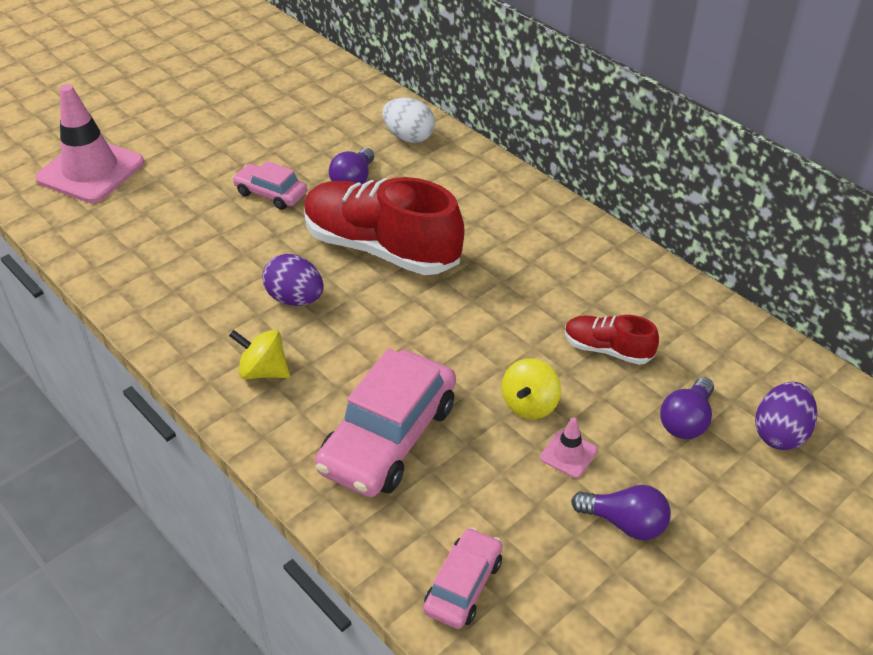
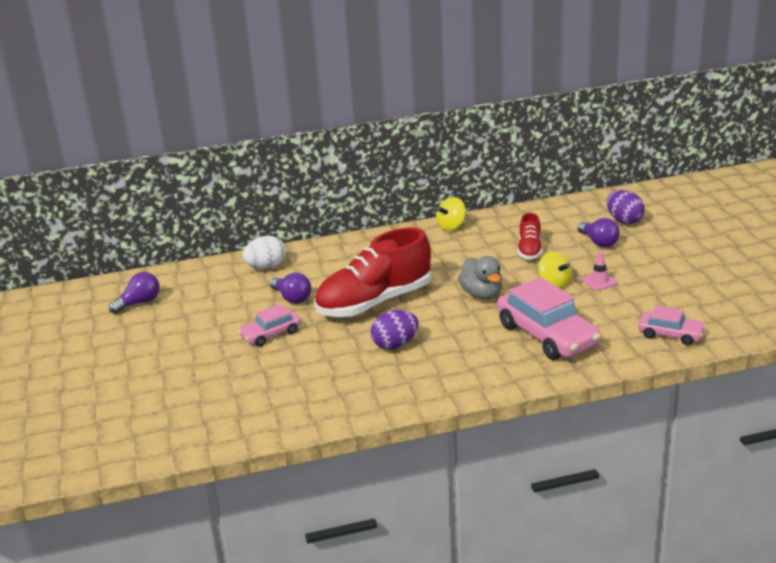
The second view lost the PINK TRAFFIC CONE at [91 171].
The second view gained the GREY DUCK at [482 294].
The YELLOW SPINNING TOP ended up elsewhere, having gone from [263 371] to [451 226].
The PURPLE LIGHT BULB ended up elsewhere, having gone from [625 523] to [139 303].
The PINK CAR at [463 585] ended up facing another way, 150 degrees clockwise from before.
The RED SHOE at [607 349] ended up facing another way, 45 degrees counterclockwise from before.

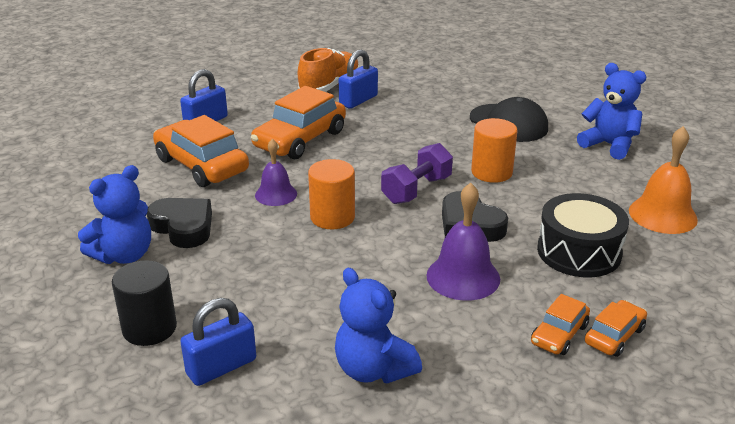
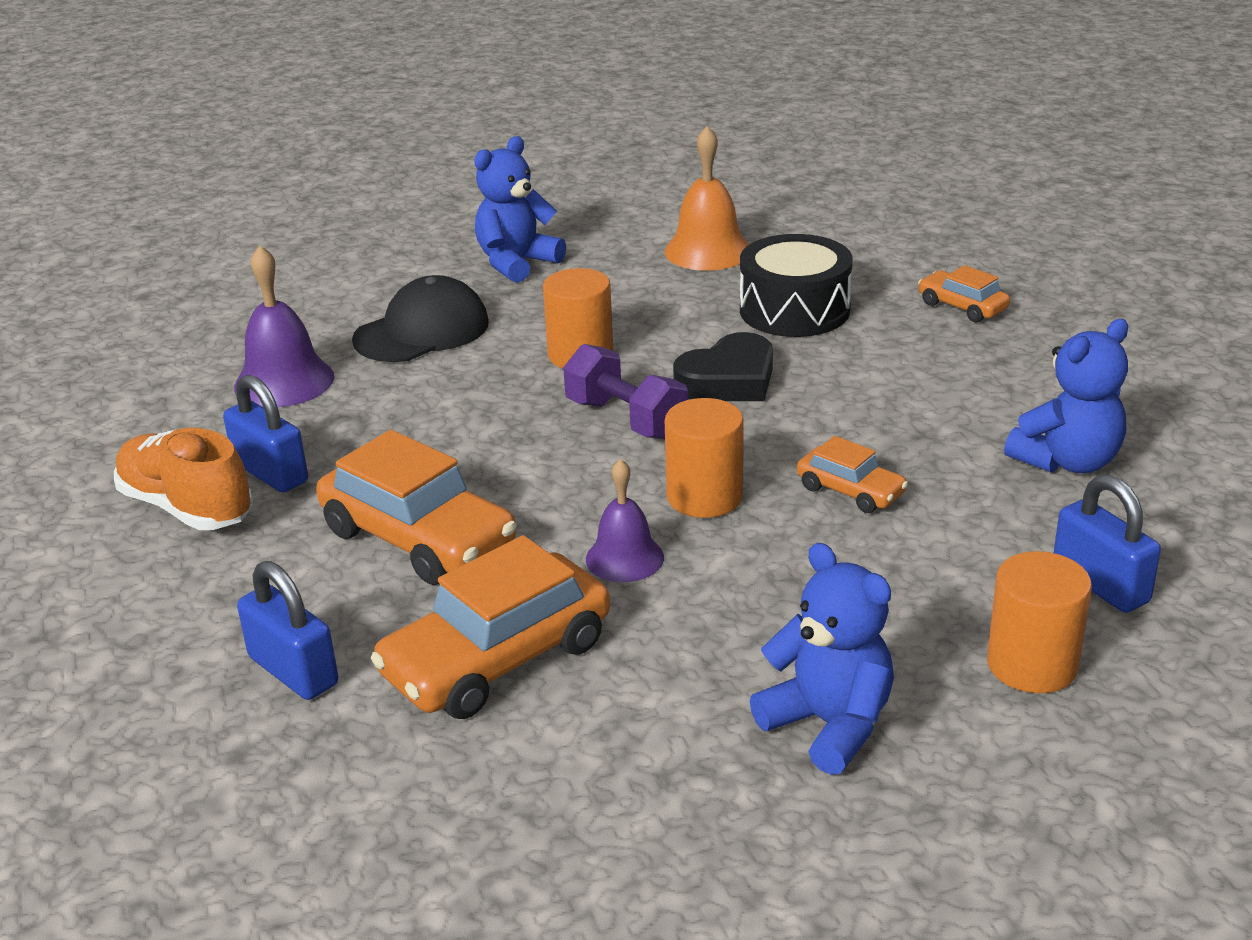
The second view lost the BLACK HEART at [183 227].
The PURPLE BELL ended up elsewhere, having gone from [463 277] to [284 381].
The ORANGE CAR ended up elsewhere, having gone from [559 334] to [850 491].
What was the BLACK CYLINDER at [149 328] turned into the ORANGE CYLINDER at [1032 665].

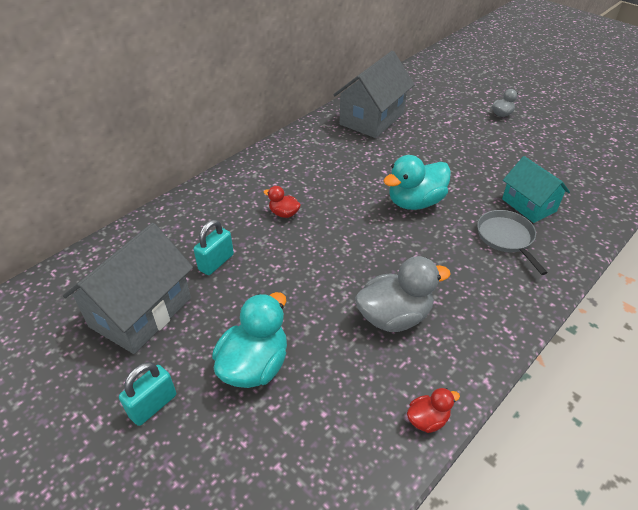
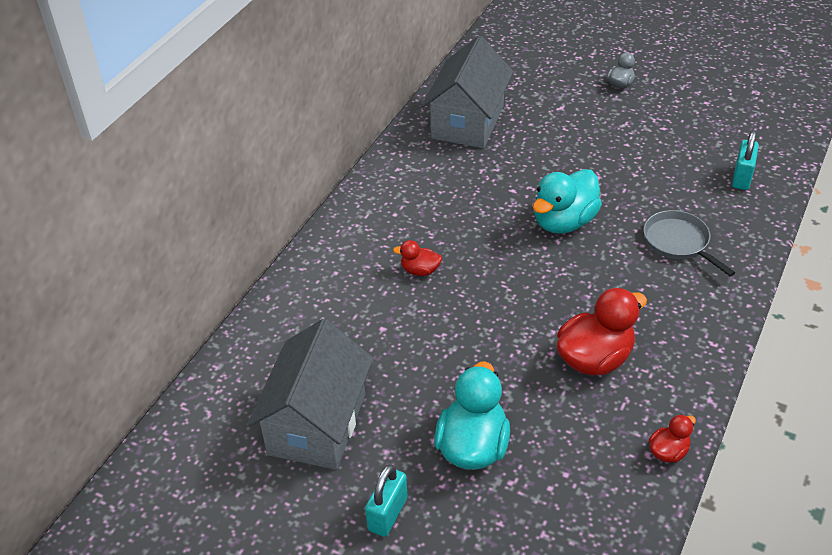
The second view lost the TURQUOISE HOUSE at [528 205].
The TURQUOISE PADLOCK ended up elsewhere, having gone from [216 262] to [741 178].
What was the GREY DUCK at [394 316] turned into the RED DUCK at [594 358].

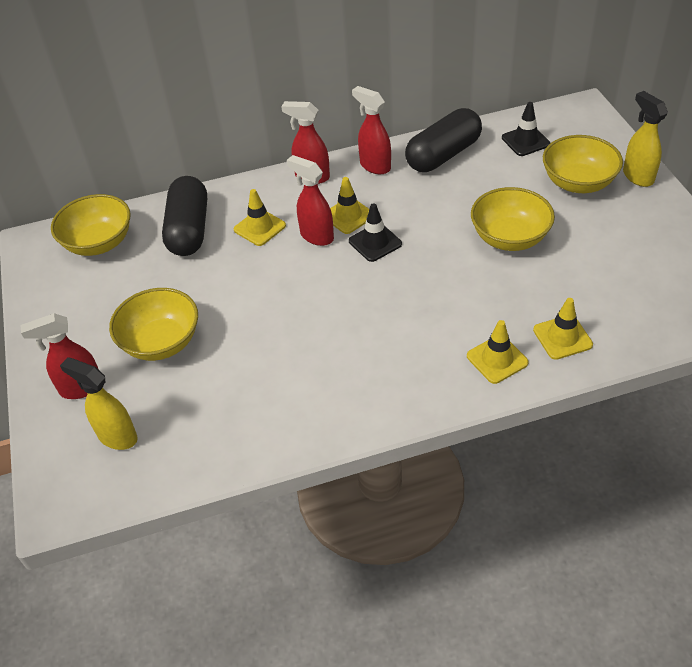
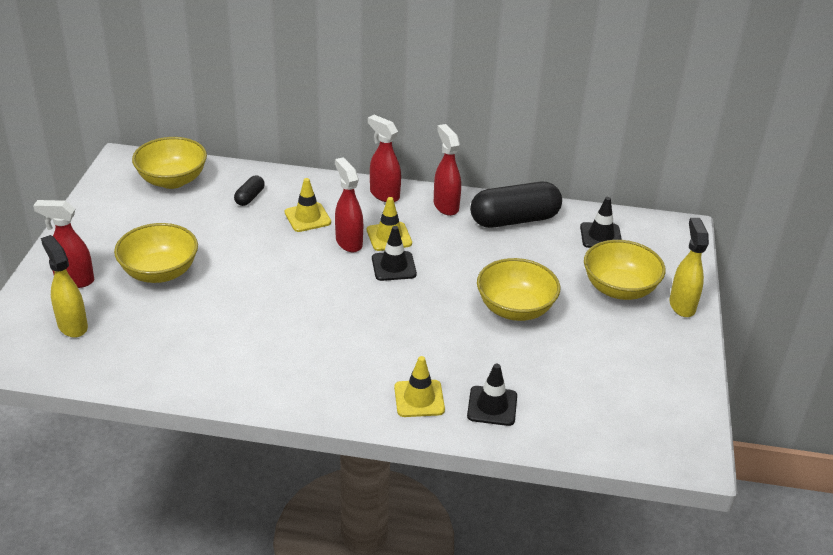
What was the YELLOW TRAFFIC CONE at [562 337] turned into the BLACK TRAFFIC CONE at [492 406].
The size of the BLACK CAPSULE at [189 230] changed by a factor of 0.46.

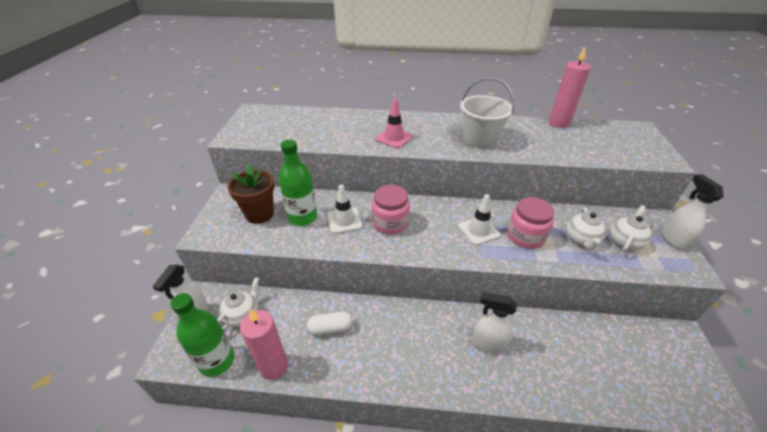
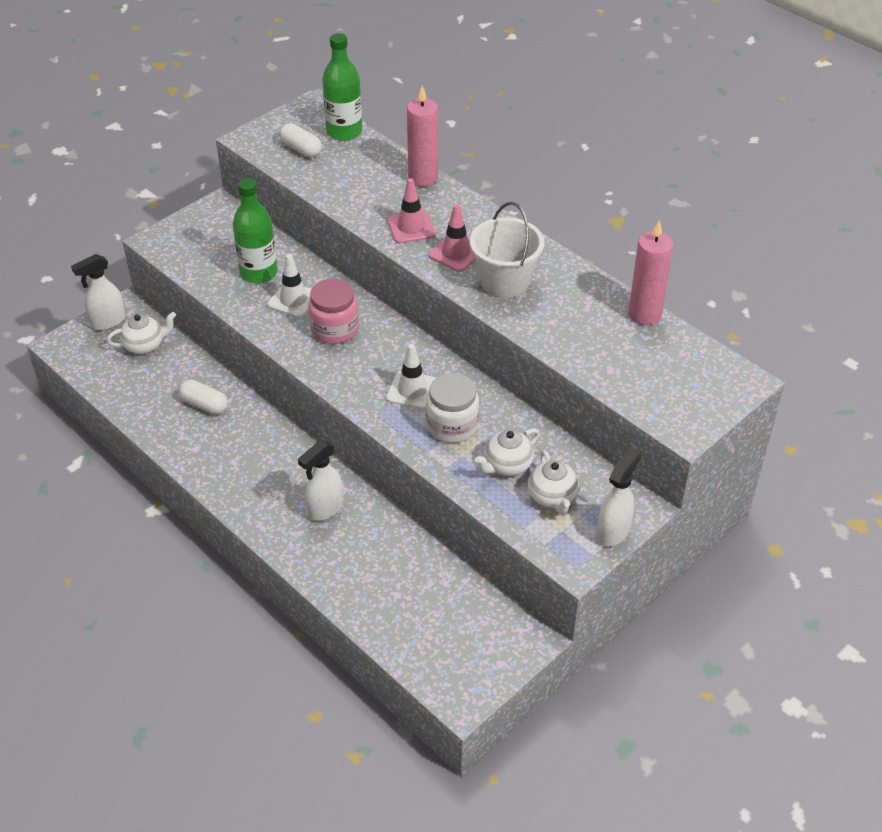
The second view lost the BROWN FLOWER POT at [259 214].
The second view gained the WHITE CAPSULE at [301 149].
The second view gained the PINK TRAFFIC CONE at [456 253].
The GREEN BOTTLE ended up elsewhere, having gone from [217 361] to [344 132].
The PINK CANDLE ended up elsewhere, having gone from [274 366] to [423 178].
What was the PINK JAR at [525 236] turned into the WHITE JAR at [452 425].
The WHITE SPRAY BOTTLE at [487 344] ended up facing another way, 105 degrees counterclockwise from before.
The WHITE TEAPOT at [625 241] ended up facing another way, 90 degrees clockwise from before.

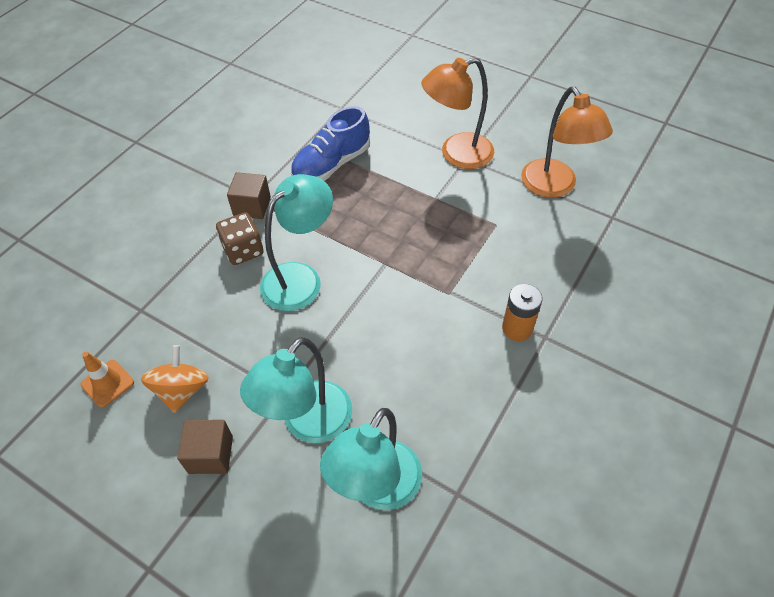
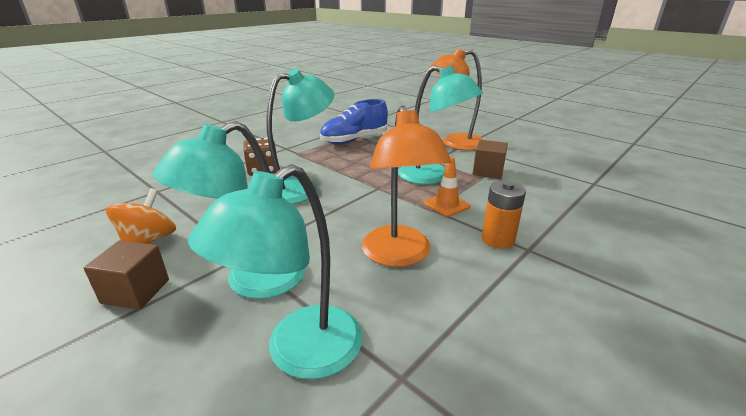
The second view gained the TURQUOISE LAMP at [432 177].
The ORANGE TRAFFIC CONE ended up elsewhere, having gone from [107 383] to [446 205].
The BROWN CUBE ended up elsewhere, having gone from [252 206] to [488 171].
The ORANGE LAMP ended up elsewhere, having gone from [554 187] to [399 256].

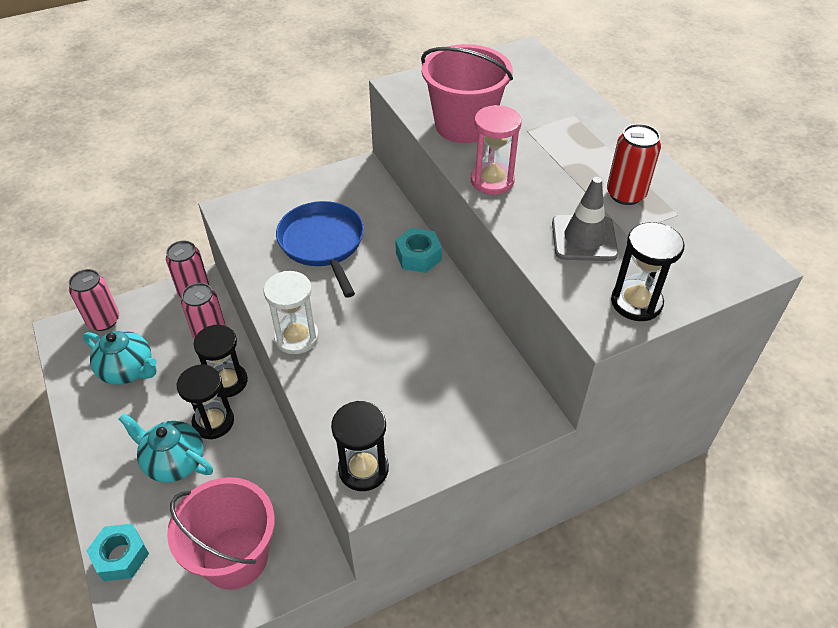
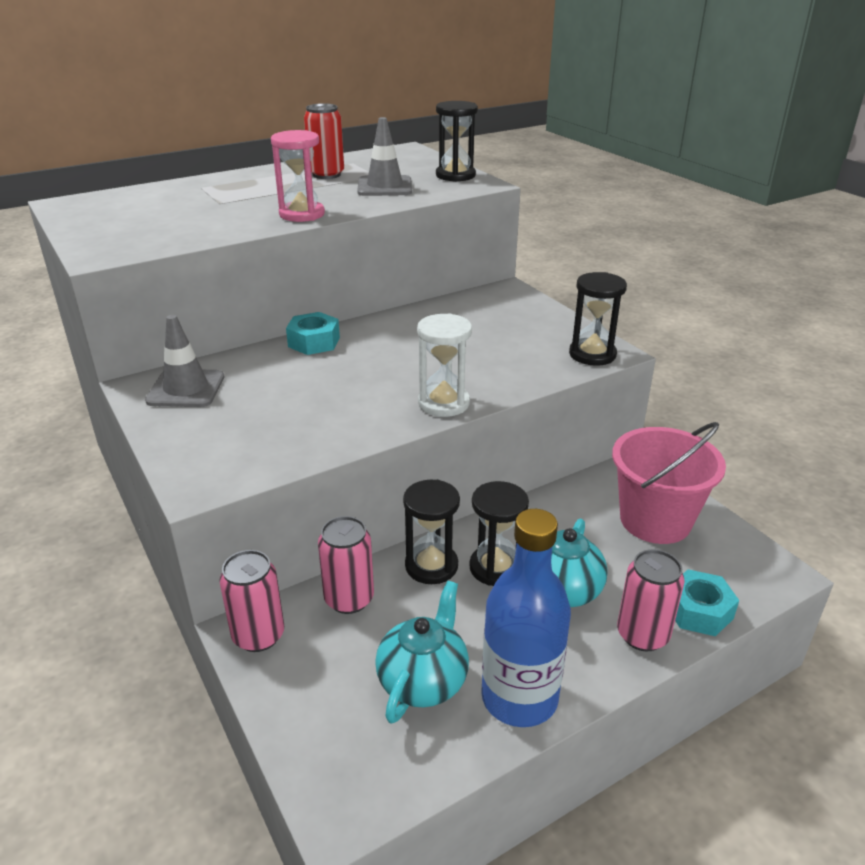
The second view lost the BLUE PAN at [323 243].
The second view lost the PINK BUCKET at [464 125].
The second view gained the GREY TRAFFIC CONE at [186 389].
The second view gained the BLUE BOTTLE at [519 698].
The PINK CAN ended up elsewhere, having gone from [103 321] to [642 635].

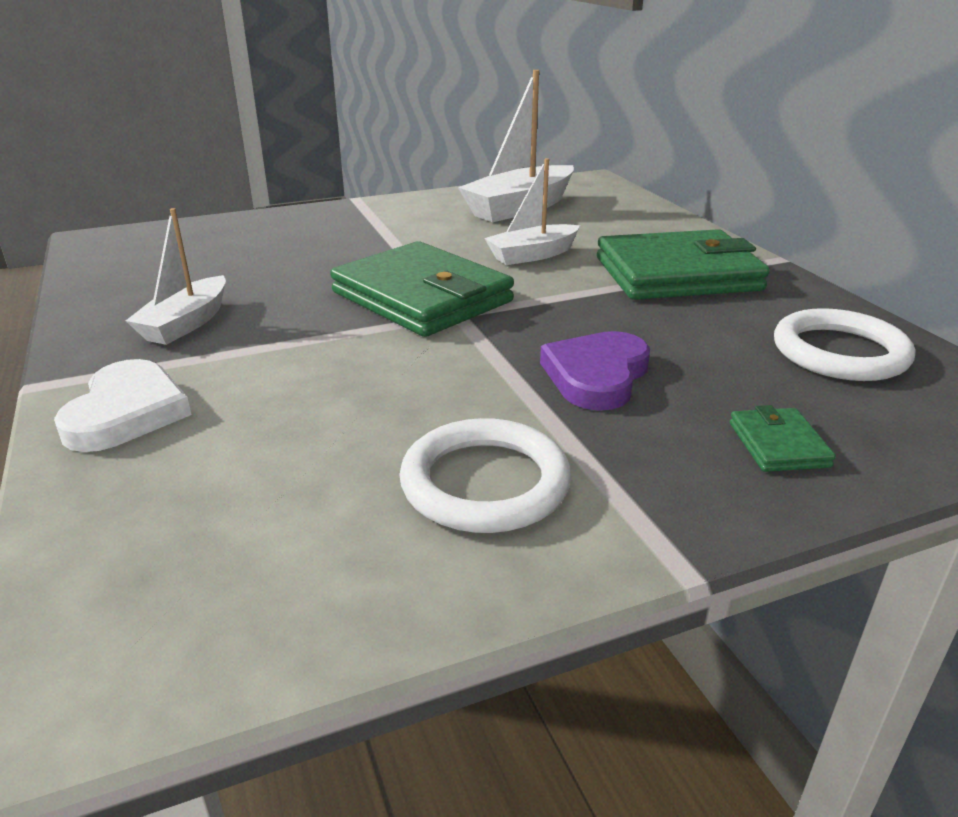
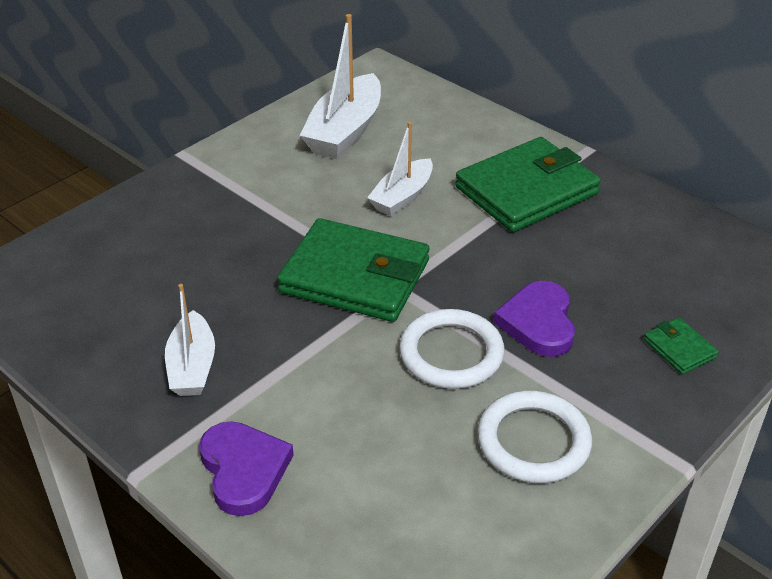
The WHITE RING ended up elsewhere, having gone from [839 352] to [451 353].
What was the WHITE HEART at [127 412] turned into the PURPLE HEART at [244 470].

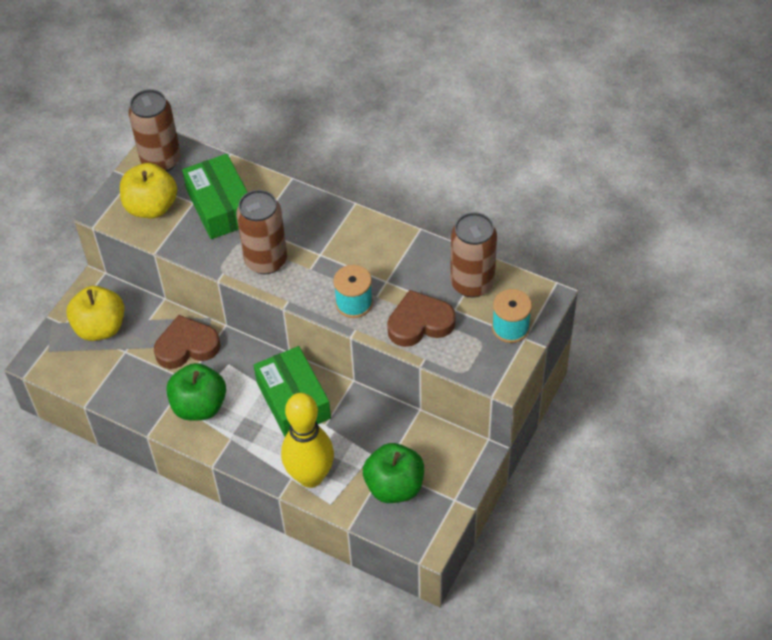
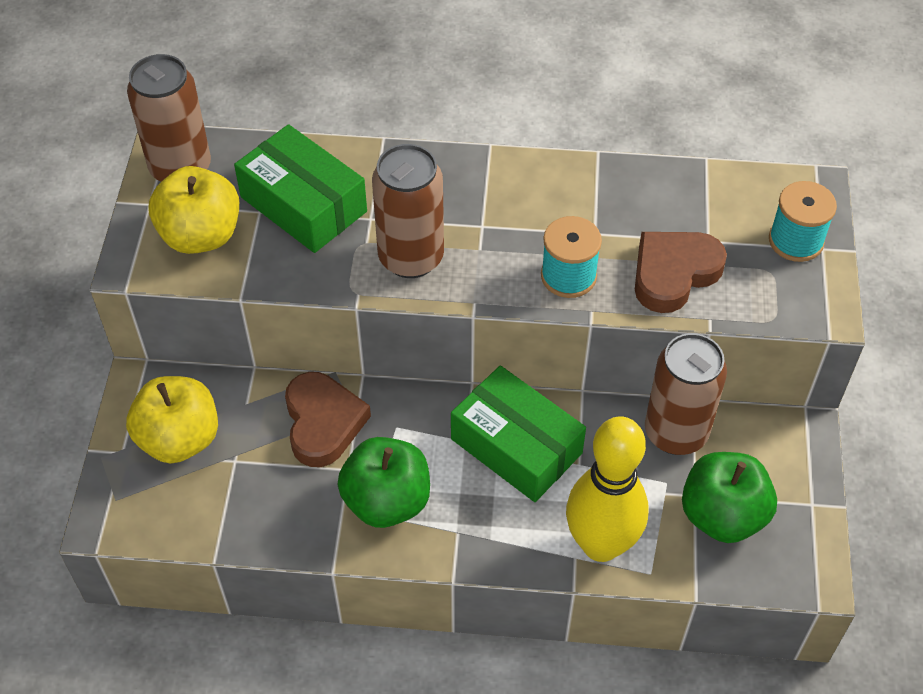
The BROWN CAN ended up elsewhere, having gone from [472 283] to [676 433].
The BROWN HEART at [187 346] ended up facing another way, 120 degrees clockwise from before.

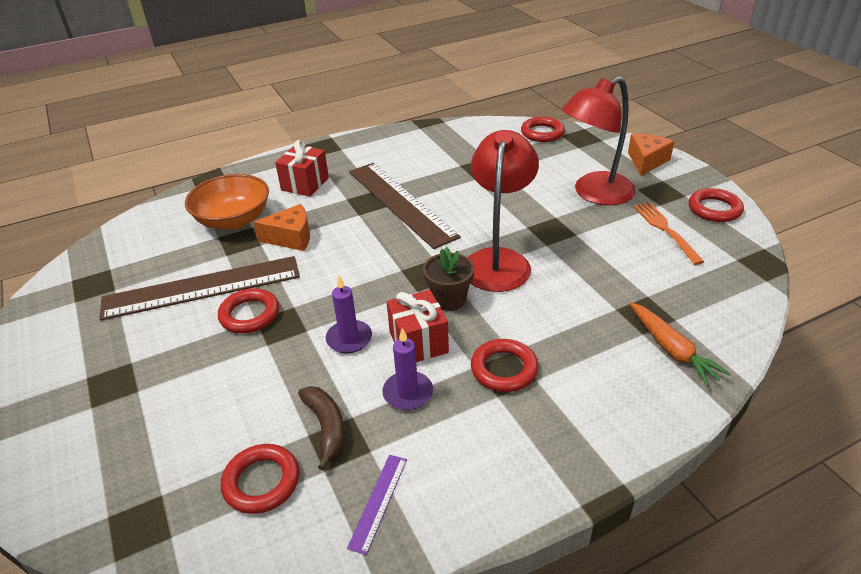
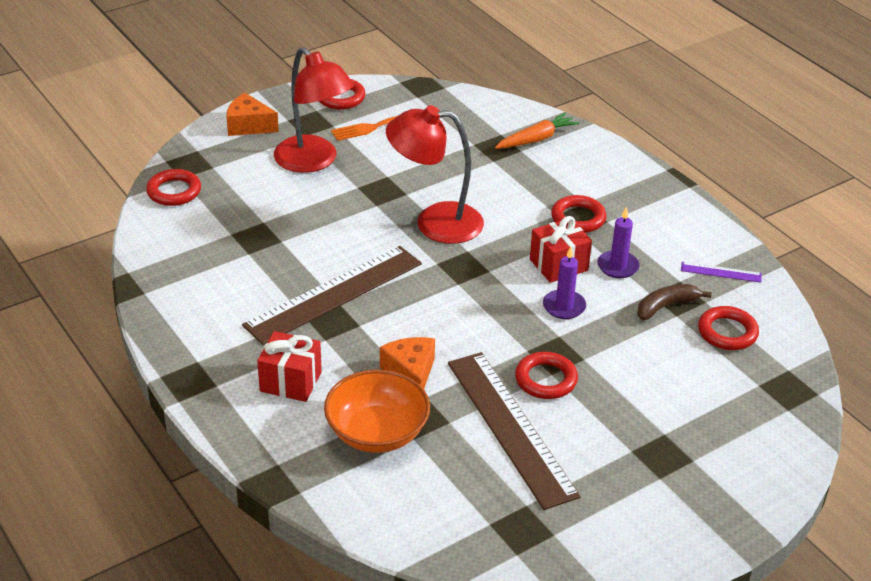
The second view lost the BROWN FLOWER POT at [449 299].

